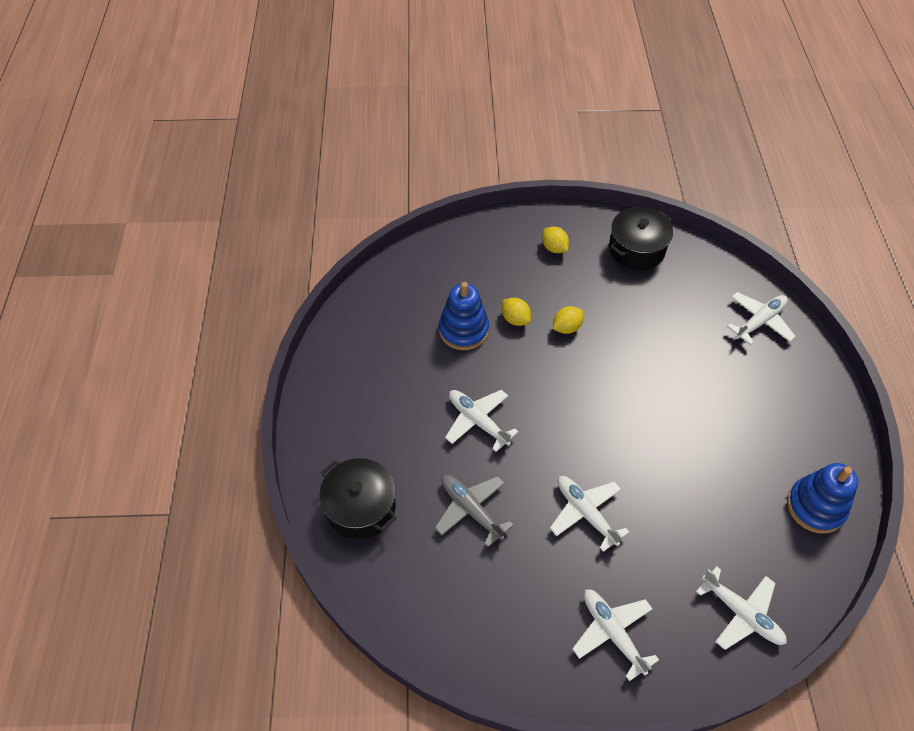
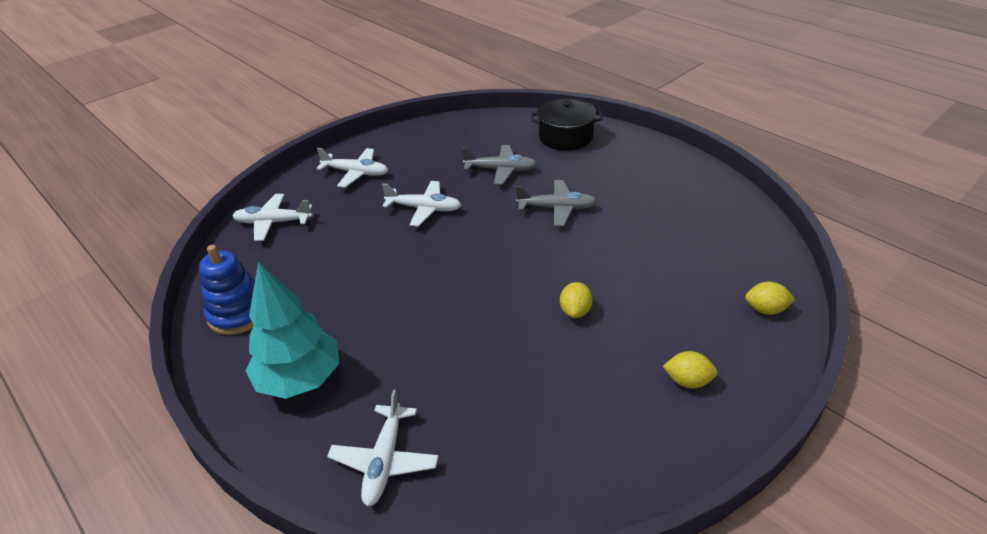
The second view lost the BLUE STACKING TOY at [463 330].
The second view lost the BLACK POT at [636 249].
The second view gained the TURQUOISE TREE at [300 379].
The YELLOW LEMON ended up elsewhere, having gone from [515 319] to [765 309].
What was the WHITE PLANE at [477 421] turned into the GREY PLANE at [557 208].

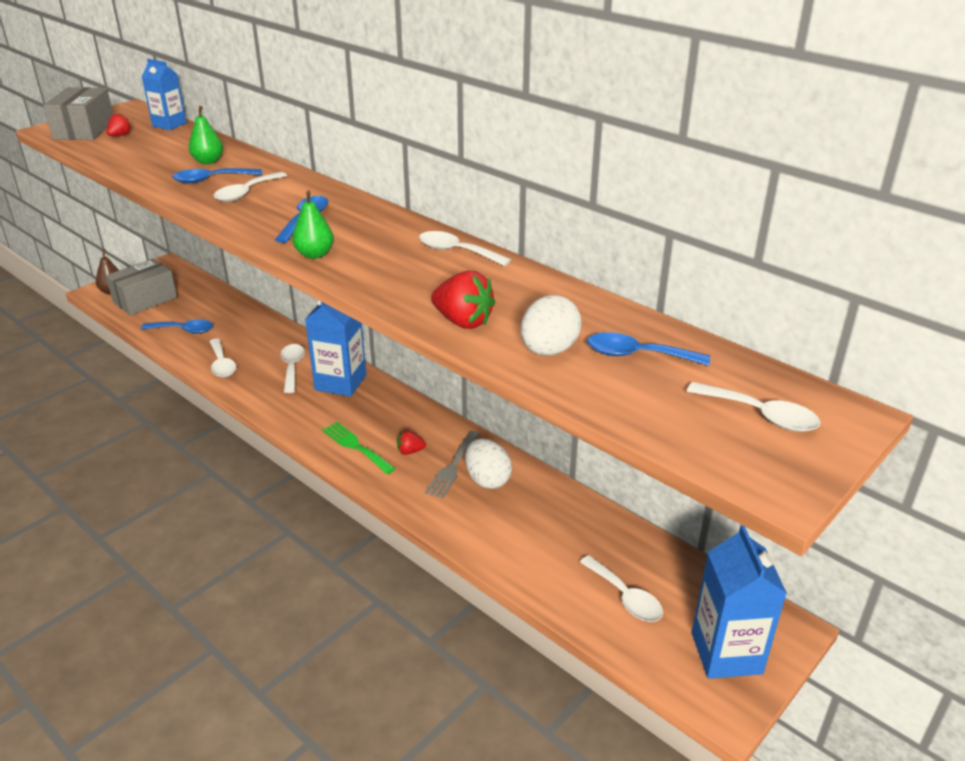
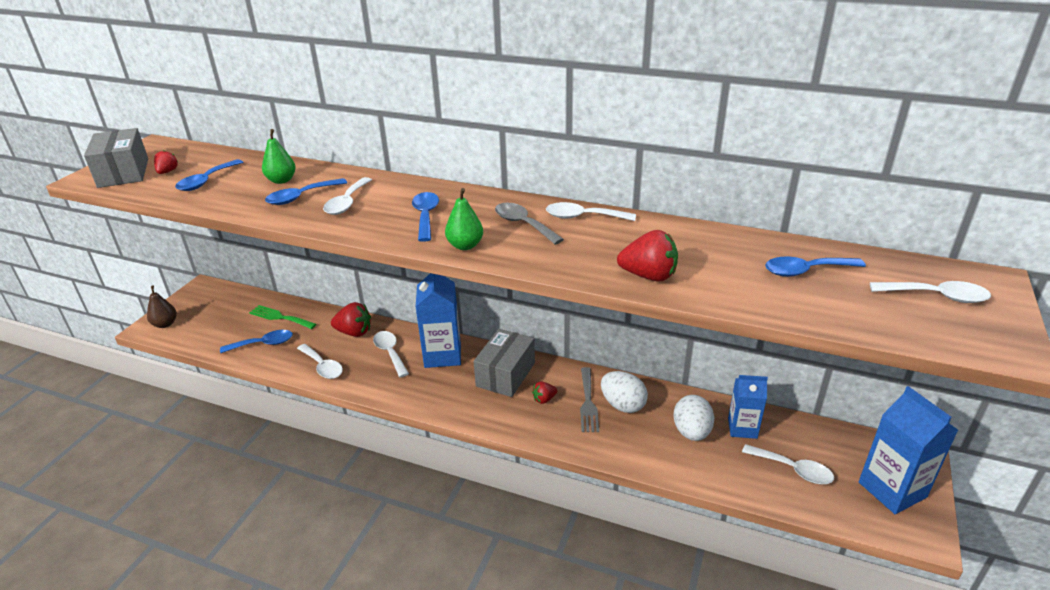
The second view gained the BLUE SPOON at [206 181].
The second view gained the RED STRAWBERRY at [354 332].
The second view gained the GREY SPOON at [523 224].
The GREY BOX ended up elsewhere, having gone from [145 300] to [505 374].
The BLUE CARTON ended up elsewhere, having gone from [169 124] to [742 428].
The GREEN FORK ended up elsewhere, having gone from [355 446] to [280 317].
The WHITE EGG ended up elsewhere, having gone from [548 350] to [691 432].

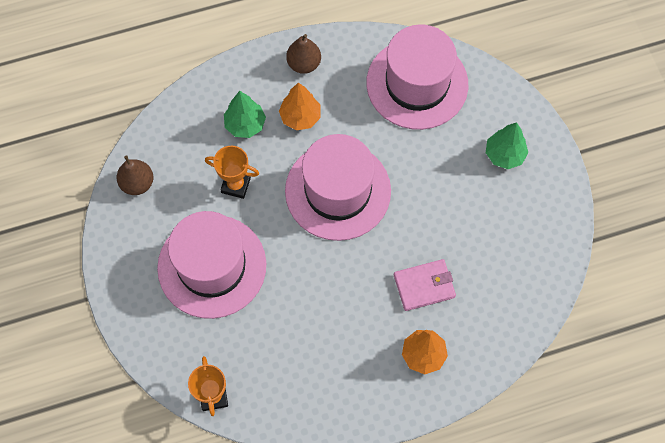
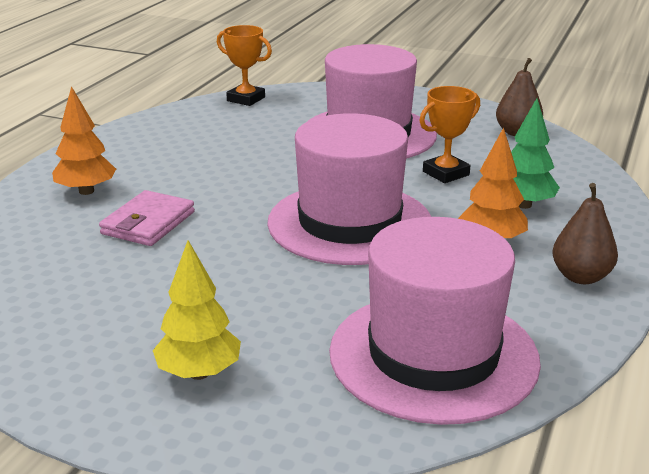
What was the GREEN TREE at [504 154] turned into the YELLOW TREE at [199 373].

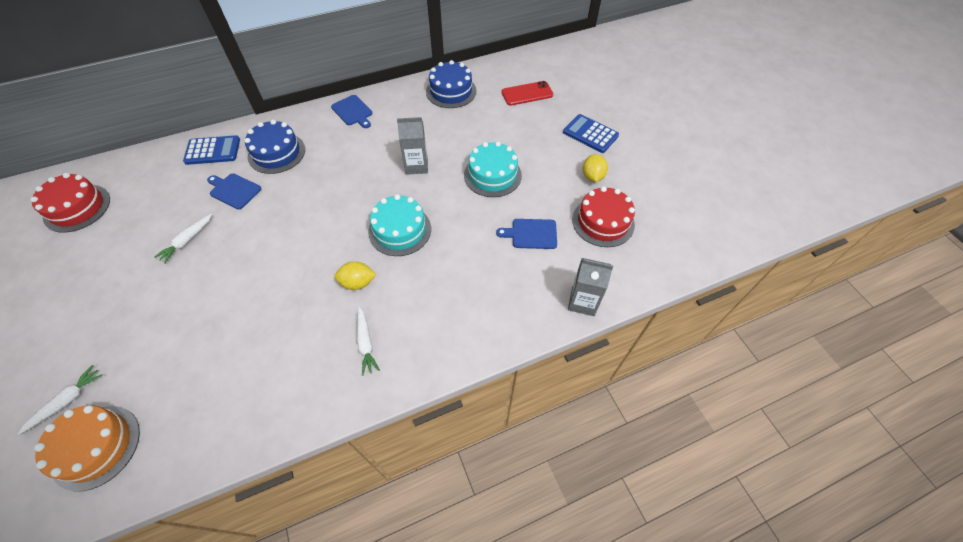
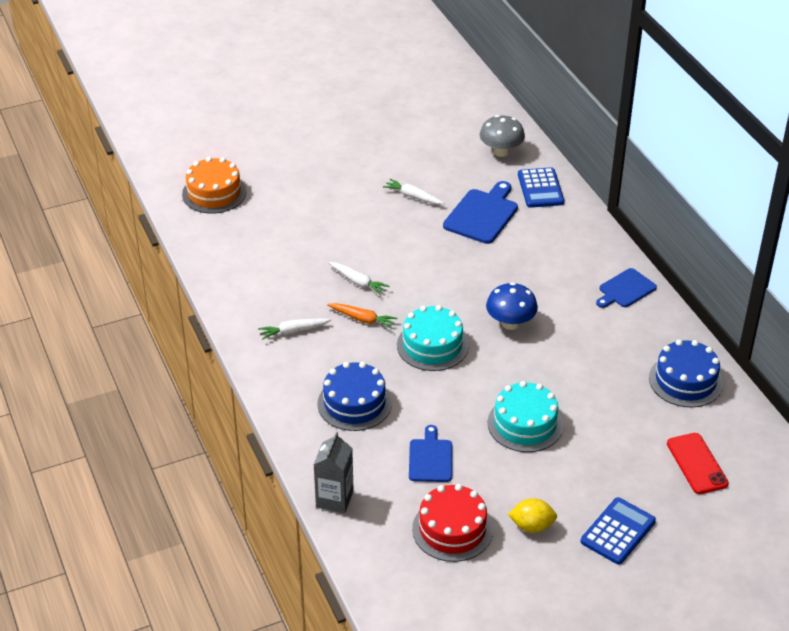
The second view lost the RED CAKE at [77 208].
The second view lost the GREY CARTON at [416 166].
The second view gained the GREY MUSHROOM at [501 151].
The second view gained the BLUE MUSHROOM at [510 323].
The WHITE CARROT ended up elsewhere, having gone from [67 401] to [358 282].
The BLUE CAKE ended up elsewhere, having gone from [276 153] to [354 403].
Where the YELLOW LEMON stood at [357 283], the ORANGE CARROT came to stand at [362 319].
The size of the BLUE CUTTING BOARD at [234 190] changed by a factor of 1.51.

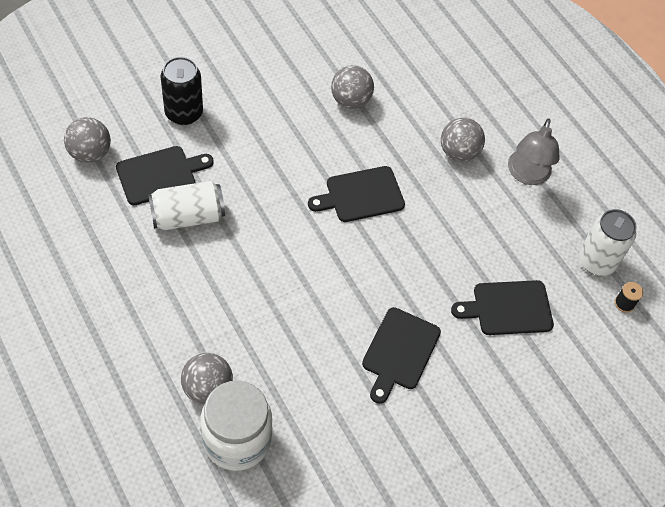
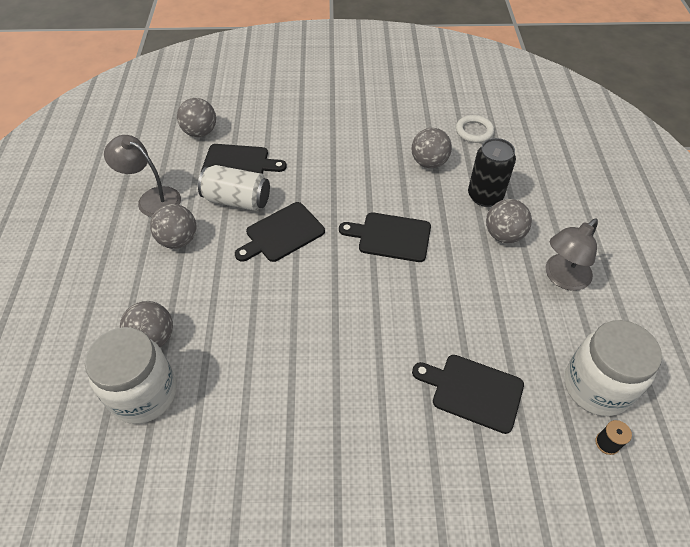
The second view gained the GREY LAMP at [152 198].
The second view gained the GREY BALL at [178 240].
The second view gained the WHITE RING at [474 131].
The BLACK CAN ended up elsewhere, having gone from [184 113] to [485 196].
The BLACK CUTTING BOARD ended up elsewhere, having gone from [399 352] to [282 233].
Where the WHITE CAN stood at [596 261], the WHITE JAR came to stand at [596 387].

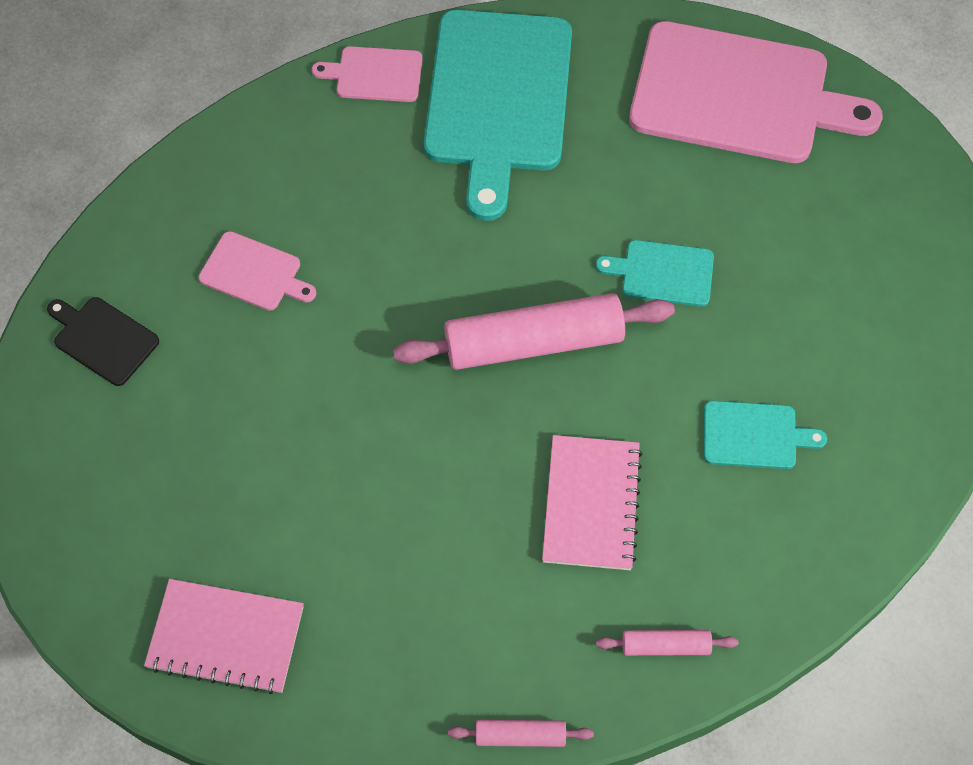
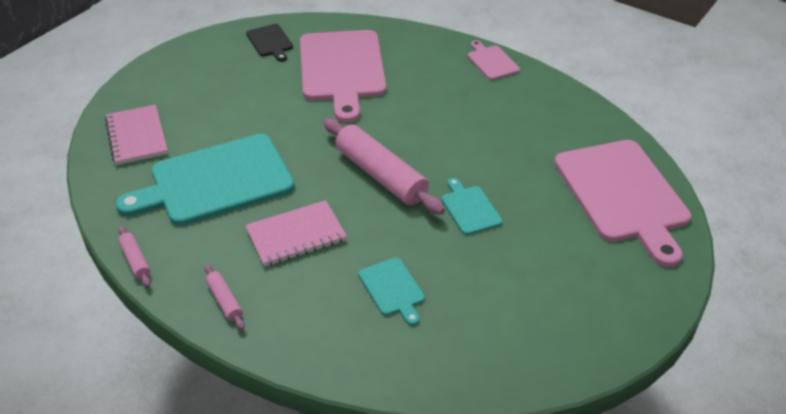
The TURQUOISE CUTTING BOARD ended up elsewhere, having gone from [498 99] to [215 181].
The BLACK CUTTING BOARD at [103 339] ended up facing another way, 150 degrees clockwise from before.
The size of the PINK CUTTING BOARD at [254 273] changed by a factor of 2.22.

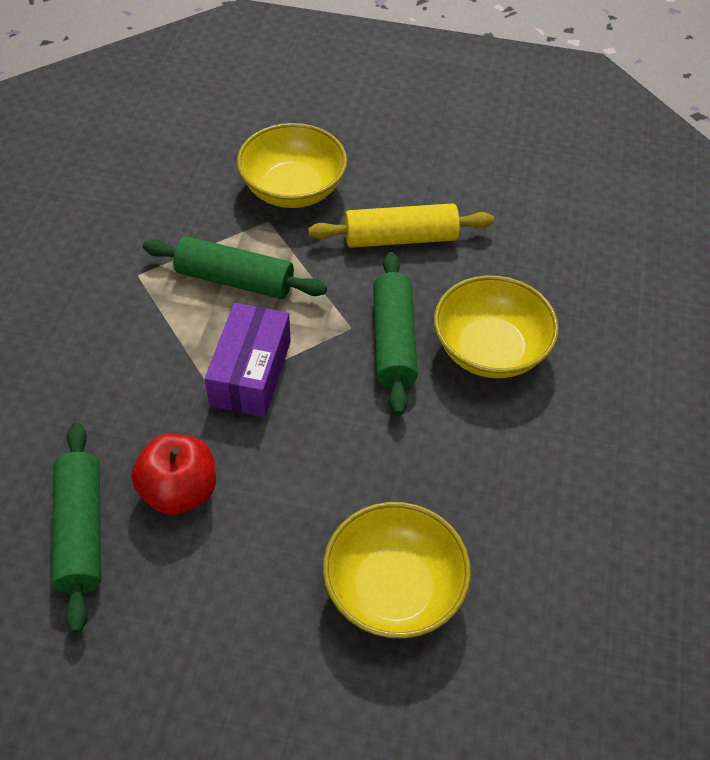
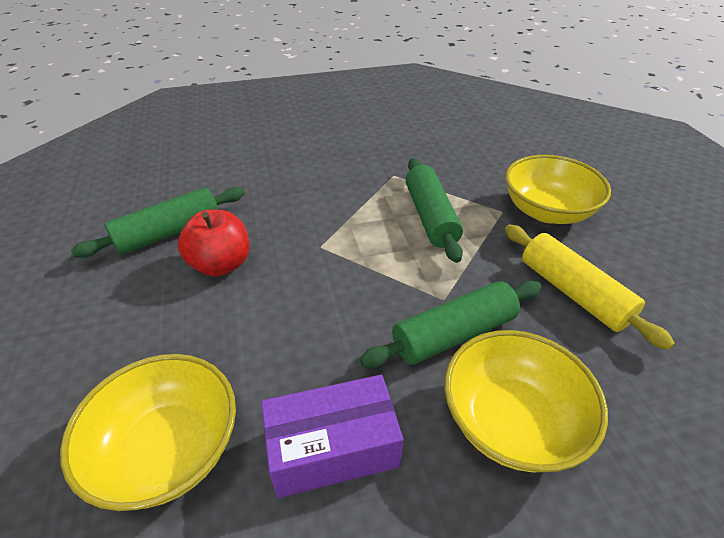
The PURPLE BOX ended up elsewhere, having gone from [251 373] to [332 448].

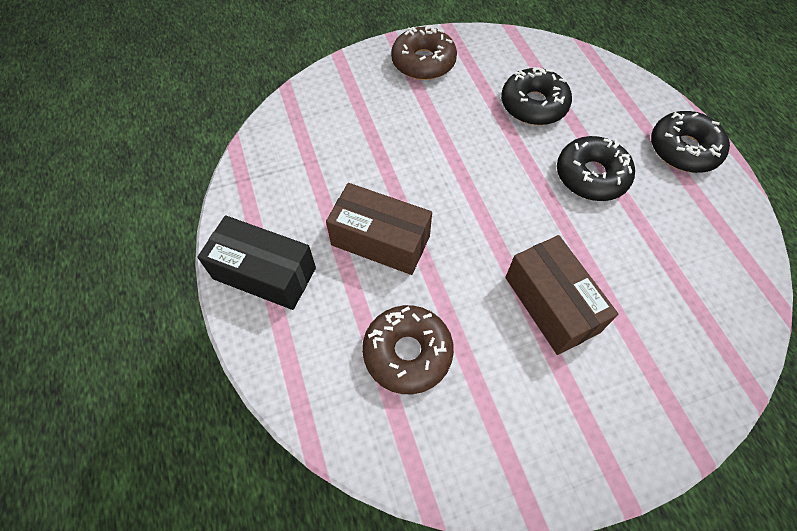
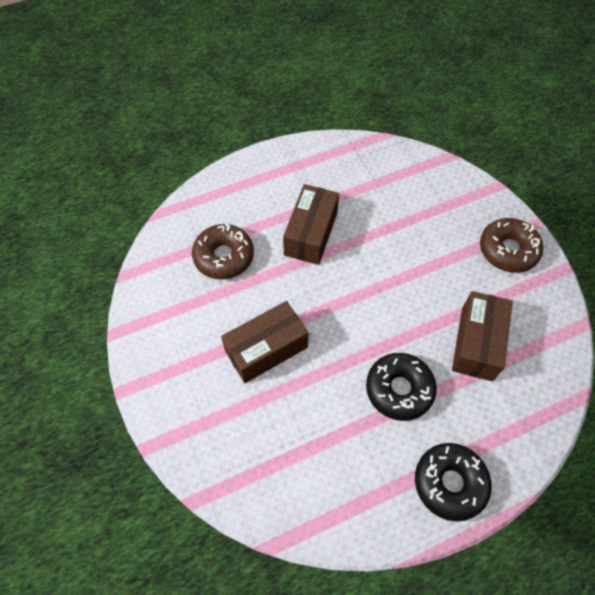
The second view lost the BLACK BOX at [264 273].
Where the BLACK DONUT stood at [533 105], the BROWN BOX came to stand at [477 343].

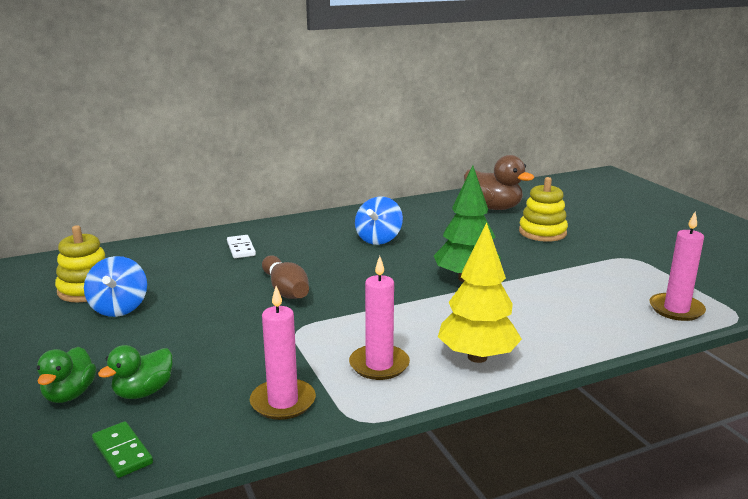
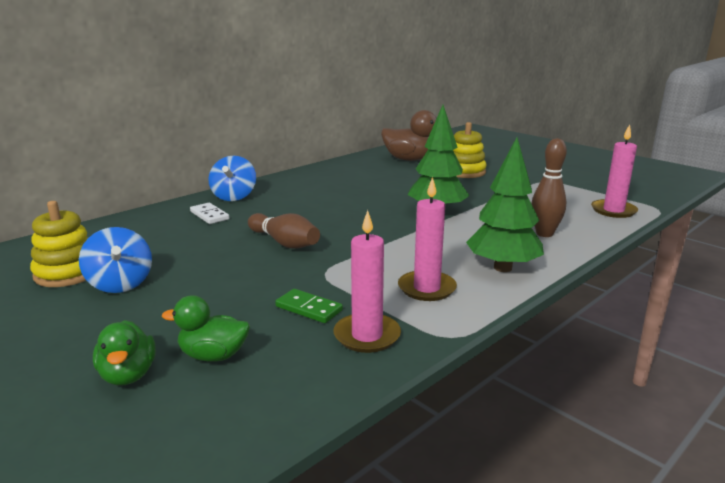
The second view gained the BROWN BOWLING PIN at [544 234].
The GREEN DOMINO ended up elsewhere, having gone from [122 452] to [308 308].
The BLUE SPINNING TOP ended up elsewhere, having gone from [378 239] to [234 197].
What was the YELLOW TREE at [477 357] turned into the GREEN TREE at [503 268].
The GREEN DUCK at [143 392] ended up facing another way, 75 degrees clockwise from before.

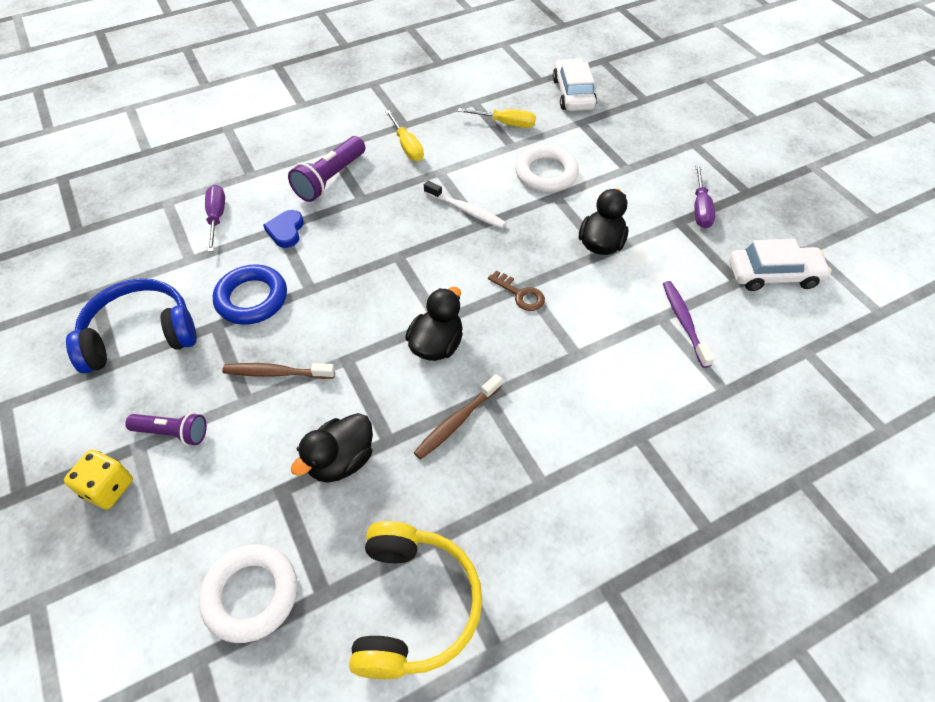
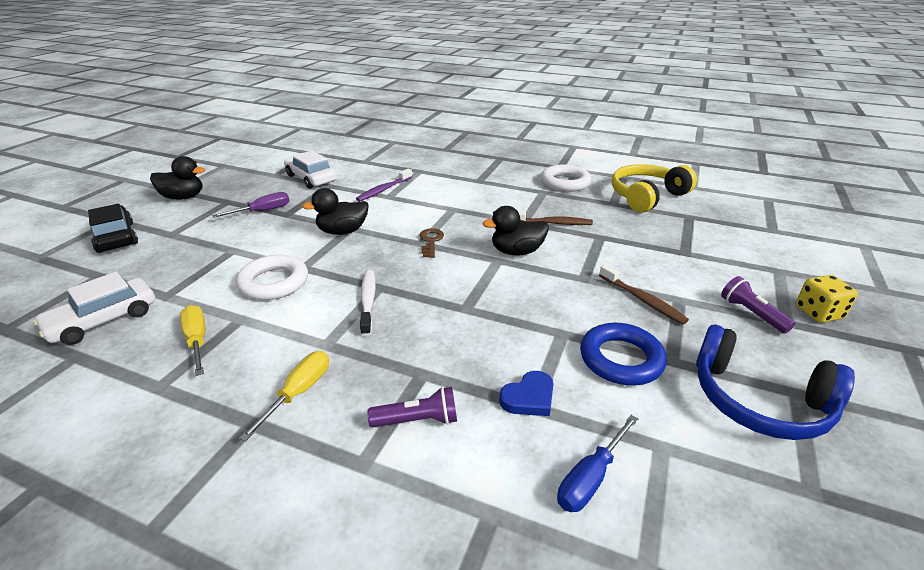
The second view gained the BLACK CAR at [116 237].
The WHITE RING ended up elsewhere, having gone from [251 595] to [565 182].
The BLACK DUCK ended up elsewhere, having gone from [341 461] to [183 197].
What was the PURPLE SCREWDRIVER at [217 217] turned into the BLUE SCREWDRIVER at [591 478].
The size of the PURPLE FLASHLIGHT at [330 179] changed by a factor of 0.66.

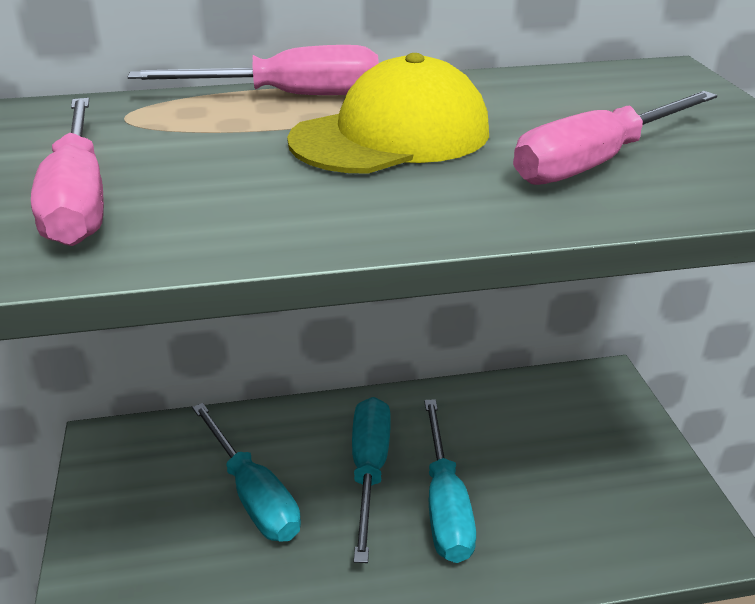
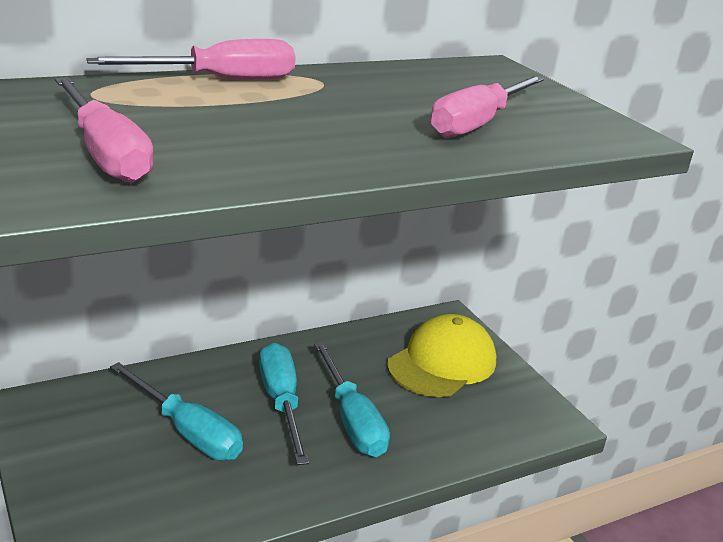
The YELLOW CAP ended up elsewhere, having gone from [391 136] to [442 363].

